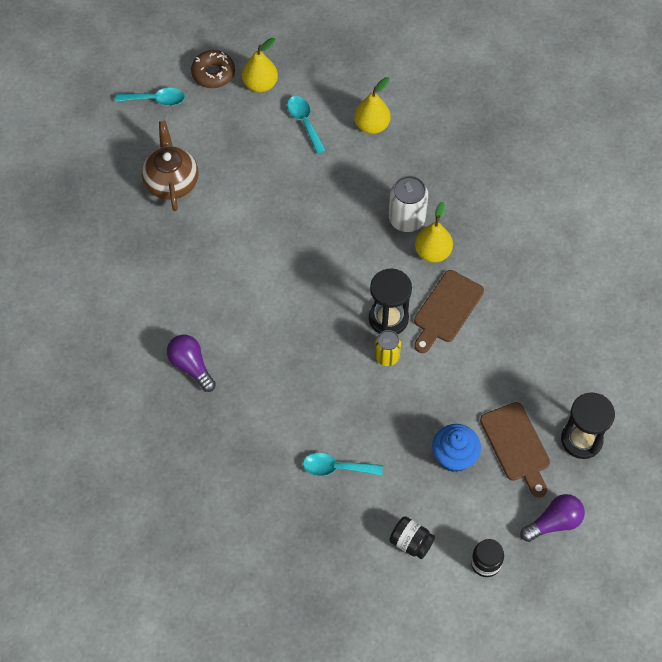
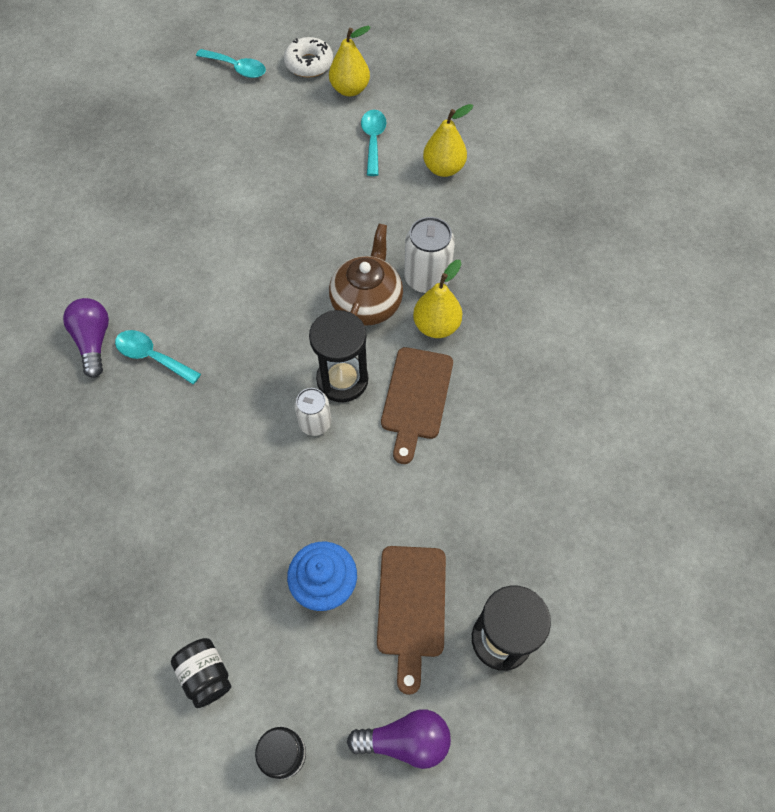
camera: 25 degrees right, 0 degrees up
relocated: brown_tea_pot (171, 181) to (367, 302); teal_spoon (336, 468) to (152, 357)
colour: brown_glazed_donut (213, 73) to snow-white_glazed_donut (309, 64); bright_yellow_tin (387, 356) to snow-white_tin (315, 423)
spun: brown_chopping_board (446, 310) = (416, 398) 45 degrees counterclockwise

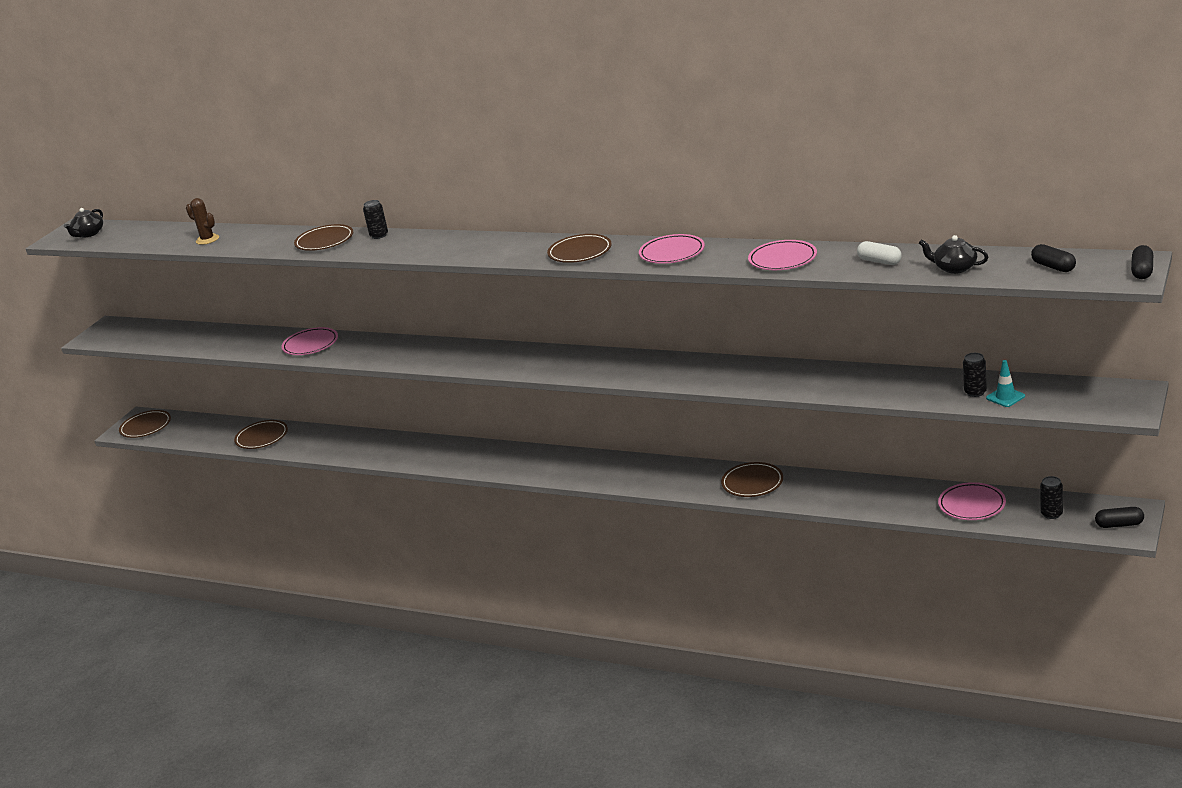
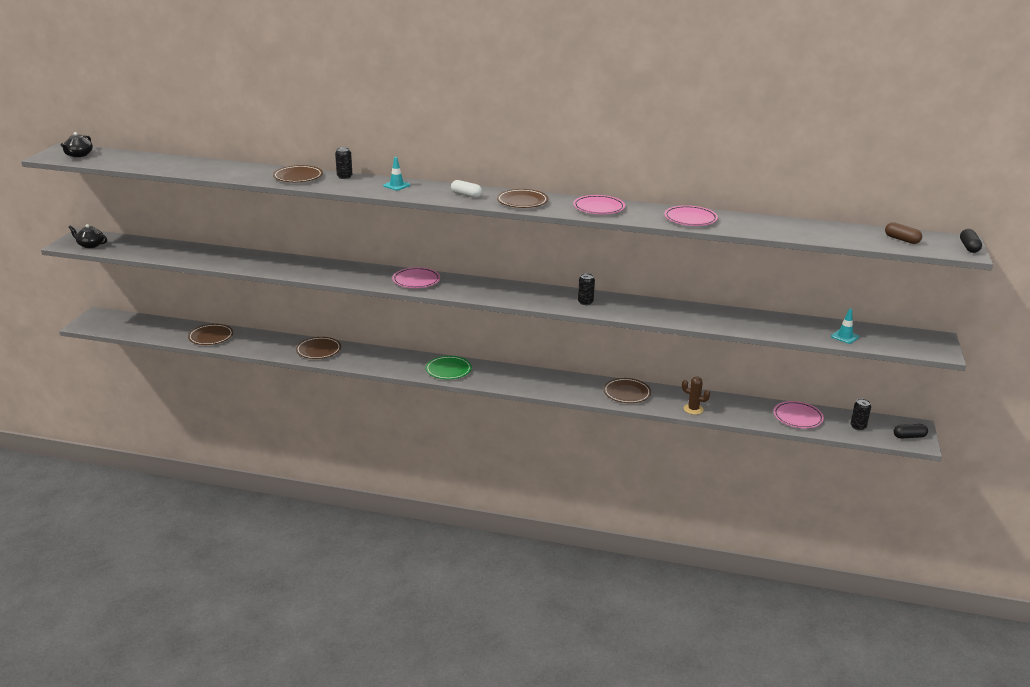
camera: 15 degrees left, 0 degrees up
appeared: teal_safety_cone (396, 185); green_plate (448, 370)
relocated: brown_plate (146, 427) to (318, 350); brown_cactus (207, 239) to (693, 409); rose-pink_plate (310, 345) to (416, 281); snow-white_pill (879, 261) to (466, 195); black_tea_pot (954, 268) to (90, 245); black_tin (975, 392) to (585, 302)
colour: black_pill (1053, 267) to brown_pill (901, 240)

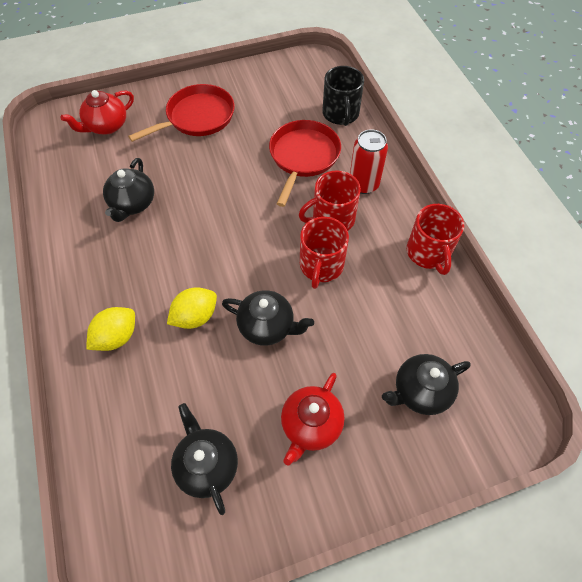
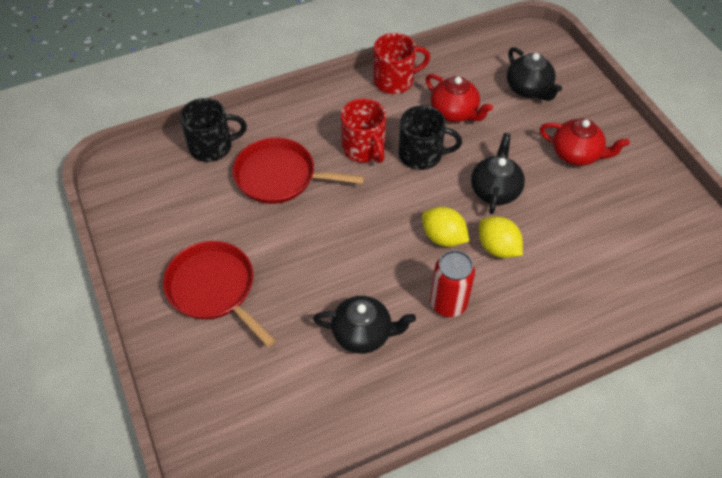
camera: 95 degrees left, 5 degrees down
missing: black_tea_pot (207, 465)
relocated: red_tea_pot (106, 126) to (455, 112); bright_yellow_lemon (117, 337) to (443, 237); red_tin (363, 184) to (448, 303)
colour: red_mug (321, 266) to black_mug (422, 154)

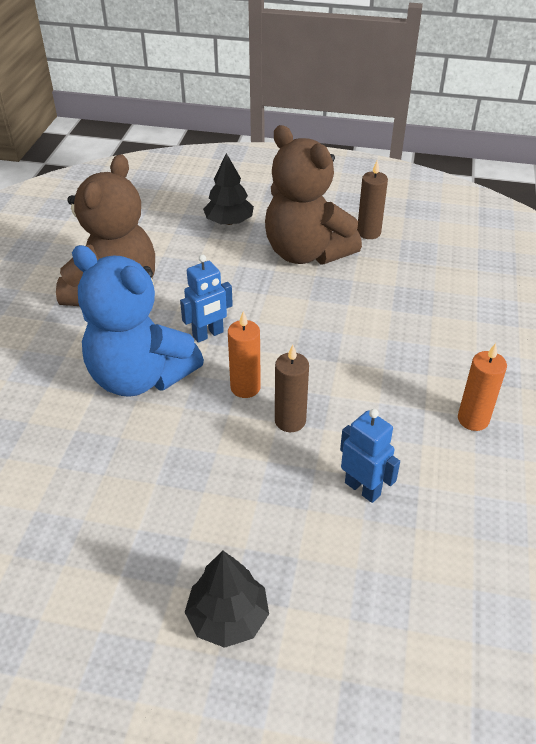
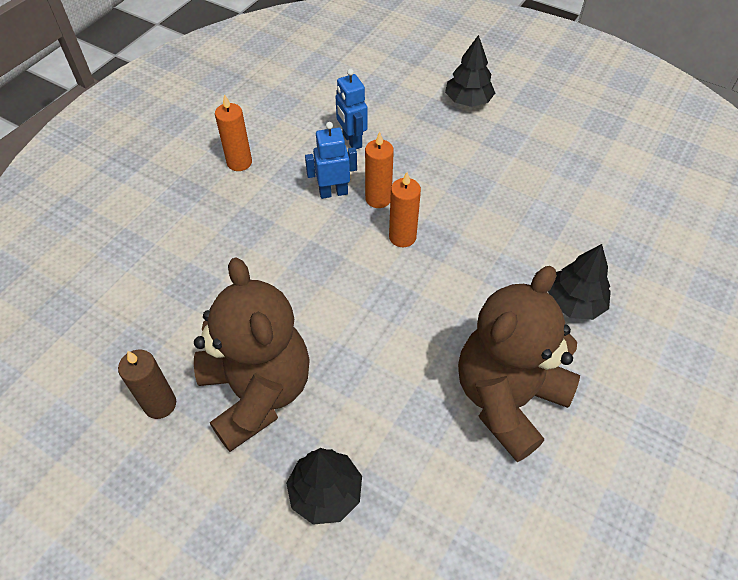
camera: 160 degrees left, 10 degrees up
missing: blue_teddy_bear (140, 376)
appeared: black_toy_tree (574, 303)
relocated: blue_robot_figure (208, 334) to (333, 192)
colour: brown_candle (290, 421) to orange-coloured_candle (378, 199)

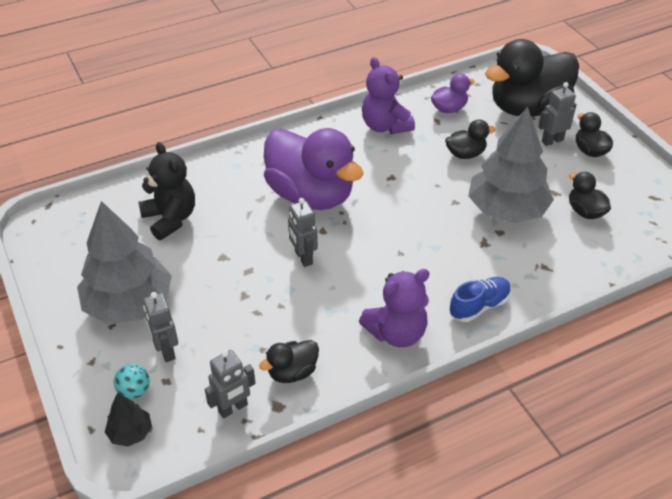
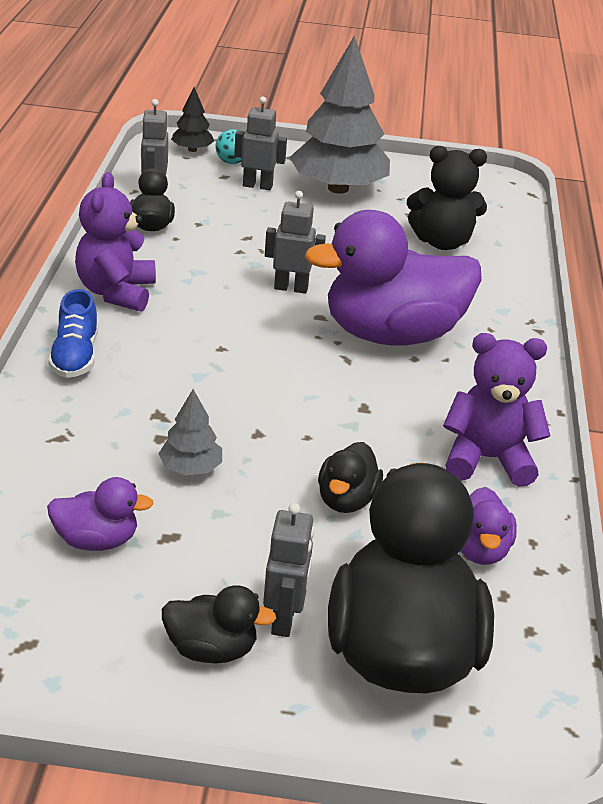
camera: 120 degrees right, 10 degrees down
colour: black_toy_duck (585, 211) to violet_toy_duck (96, 540)
size: grey_toy_tree (507, 210) = (190, 468) x0.44

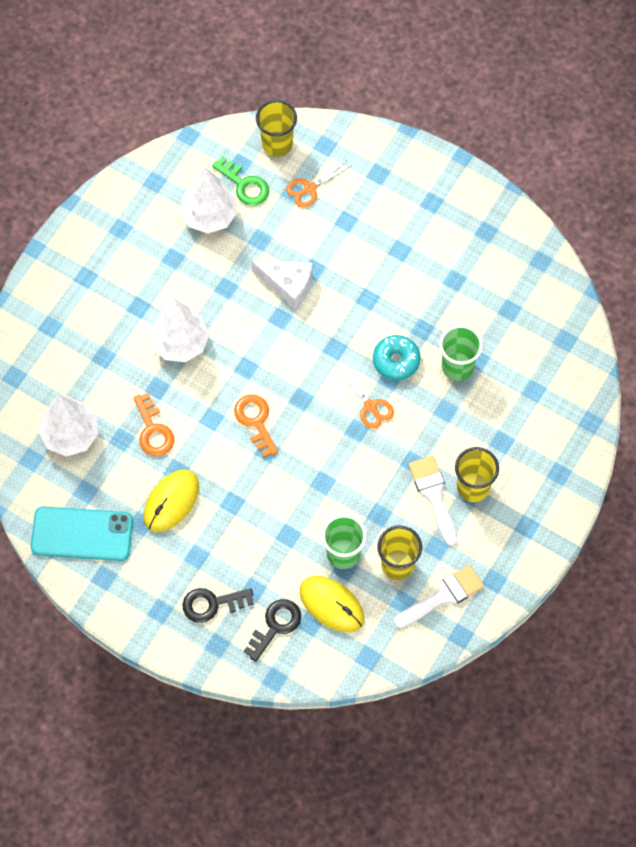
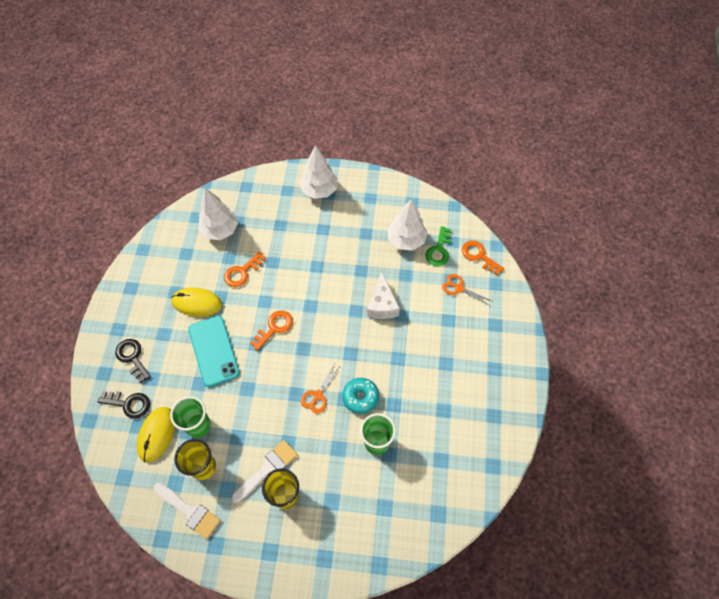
camera: 65 degrees right, 5 degrees down
relocated: teal_mobile_phone (82, 534) to (214, 351); snow-white_toy_tree (180, 343) to (319, 190)
exchanged: bright_yellow_tumbler (277, 144) to orange-coloured_latchkey (479, 256)

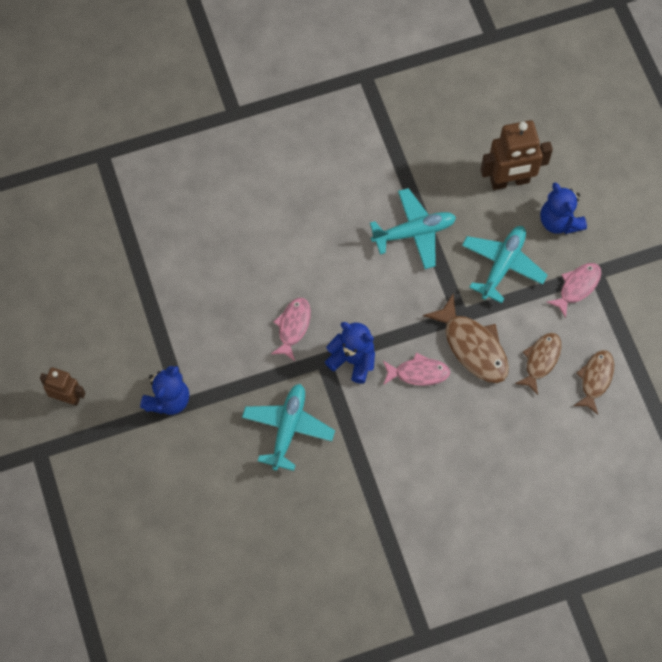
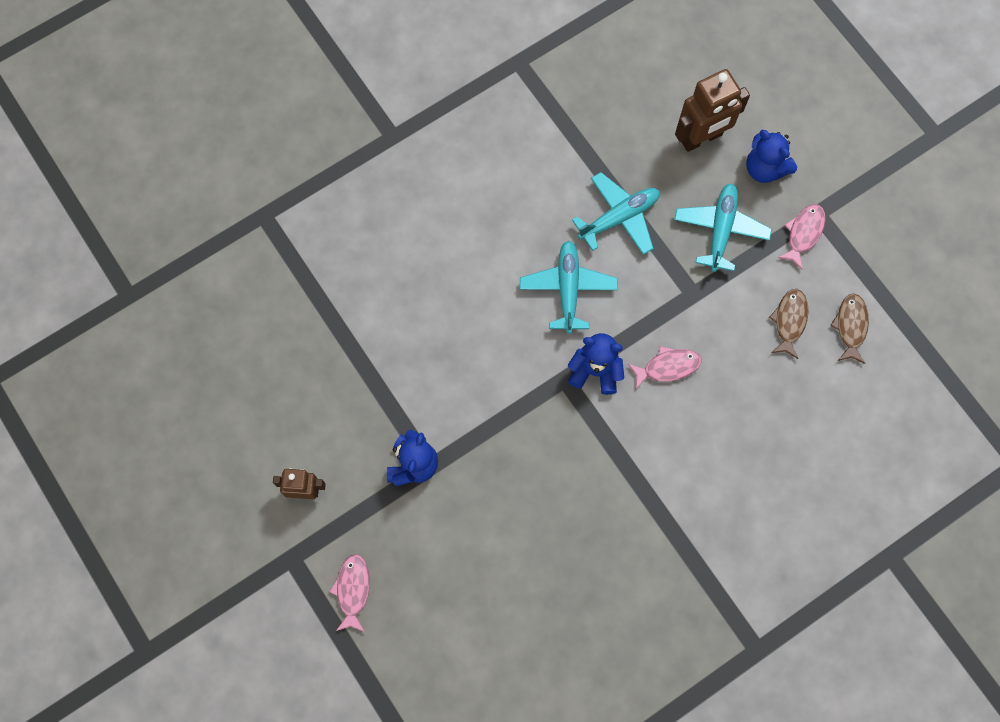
camera: 15 degrees left, 5 degrees up
missing: brown_toy_fish (473, 346)
relocated: teal_toy_plane (288, 428) to (568, 289); rose-pink_toy_fish (293, 326) to (353, 590)

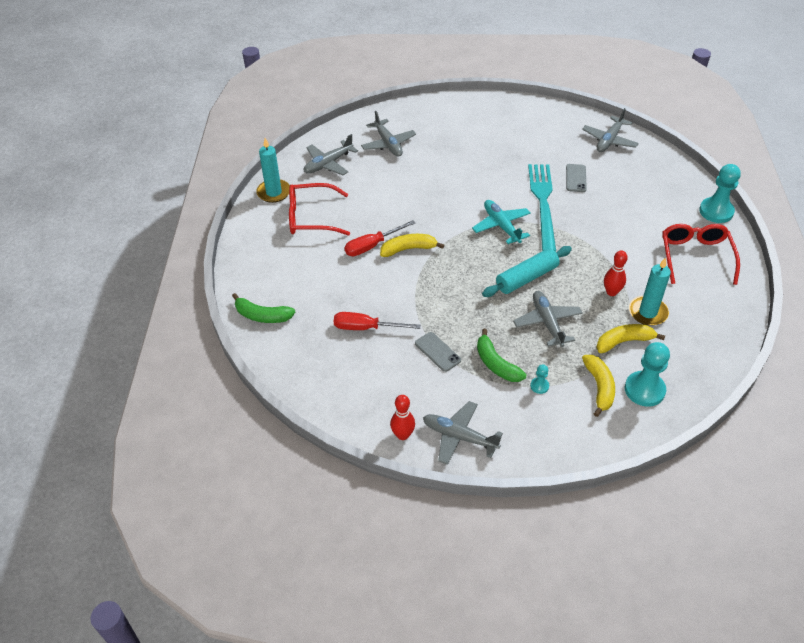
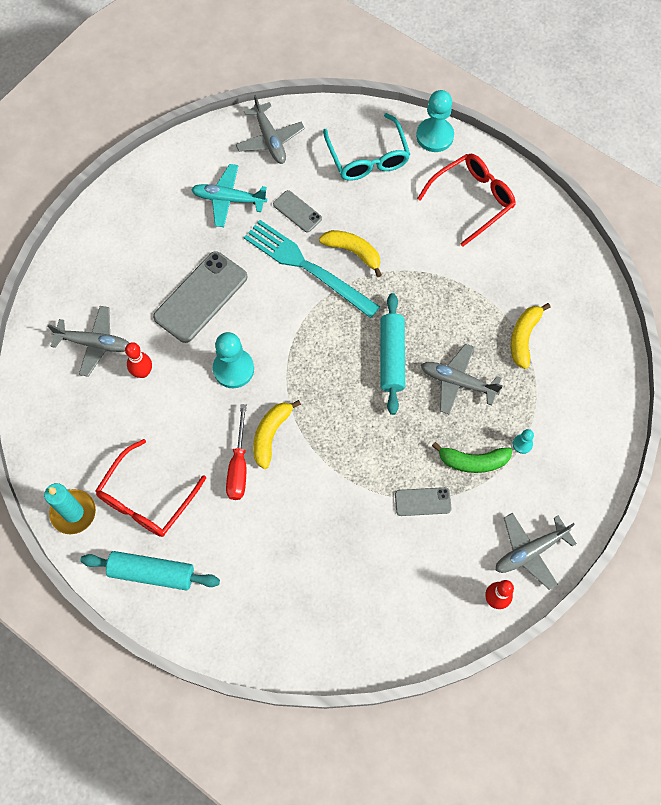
camera: 55 degrees left, 20 degrees up
missing: green_banana (262, 316); grey_toy_plane (328, 164); red_flat_screwdriver (366, 328); teal_candle (648, 312)
appeared: teal_rolling_pin (152, 573); grey_mobile_phone (201, 297); teal_spectacles (368, 158)
relocated: teal_toy_plane (501, 226) to (228, 199); bright_yellow_banana (599, 387) to (353, 252); red_skittle (611, 292) to (143, 372); teal_game_pawn (644, 390) to (233, 369)
spun: red_spectacles (695, 256) = (473, 199) 105 degrees clockwise

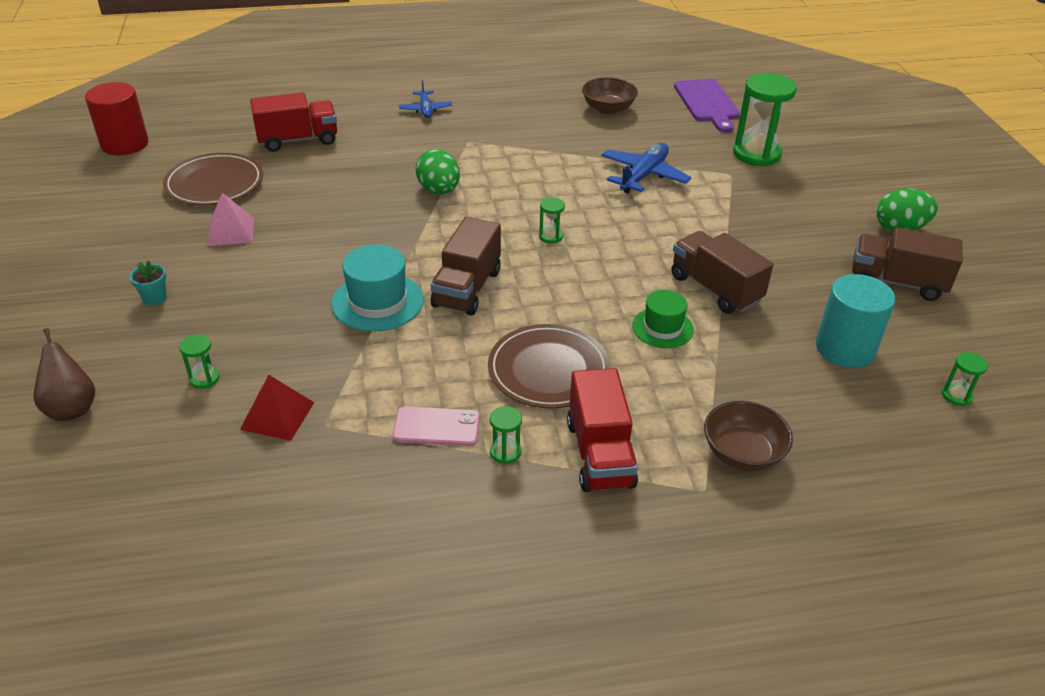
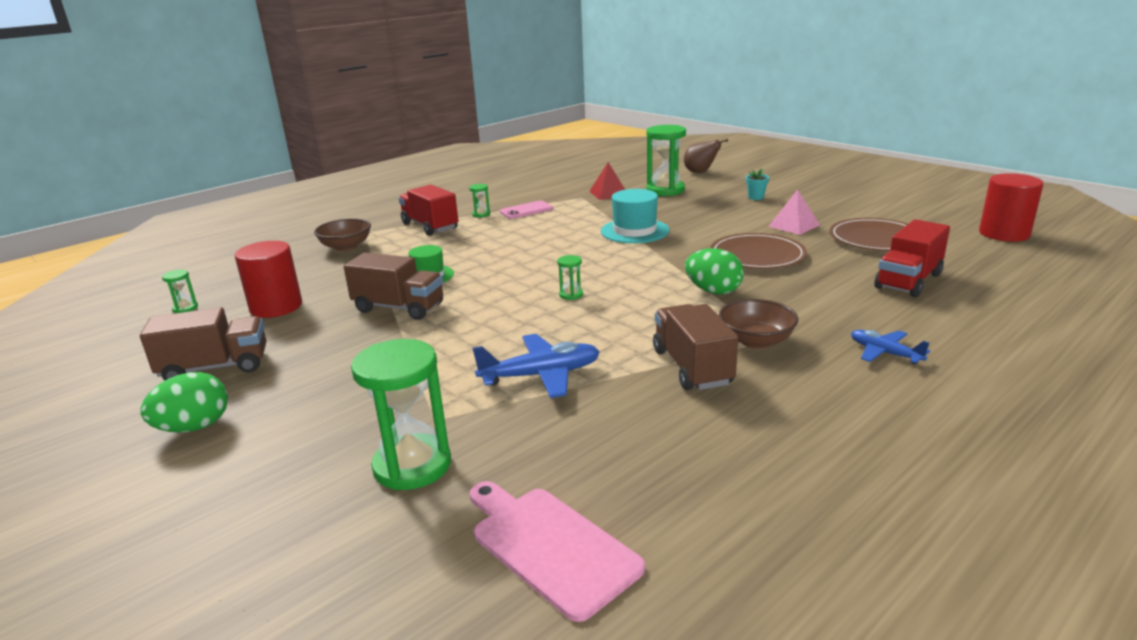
camera: 150 degrees right, 15 degrees down
relocated: brown_lorry (467, 288) to (692, 367); brown_plate (548, 370) to (757, 255); brown_deep_dish (608, 109) to (756, 341)
colour: violet_chopping_board (707, 103) to rose-pink_chopping_board (550, 546); teal_cylinder (845, 348) to red_cylinder (276, 307)
spun: blue_toy_plane (643, 176) = (541, 375) 105 degrees counterclockwise
size: green_sandglass (204, 378) = (665, 190) x2.22

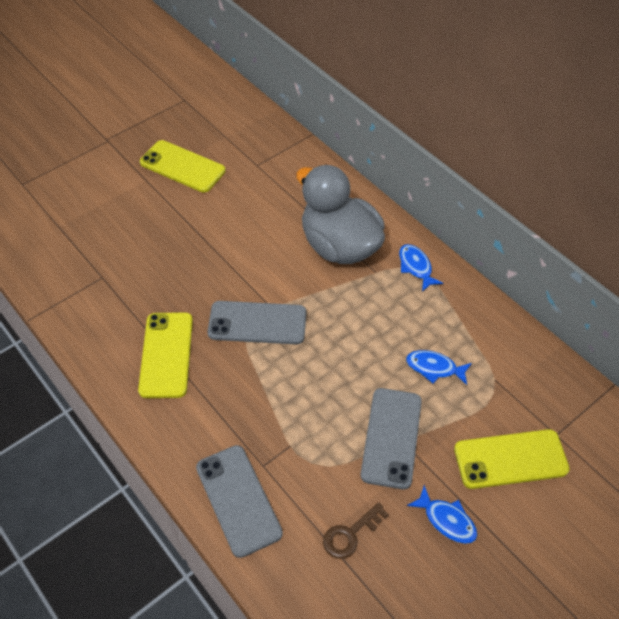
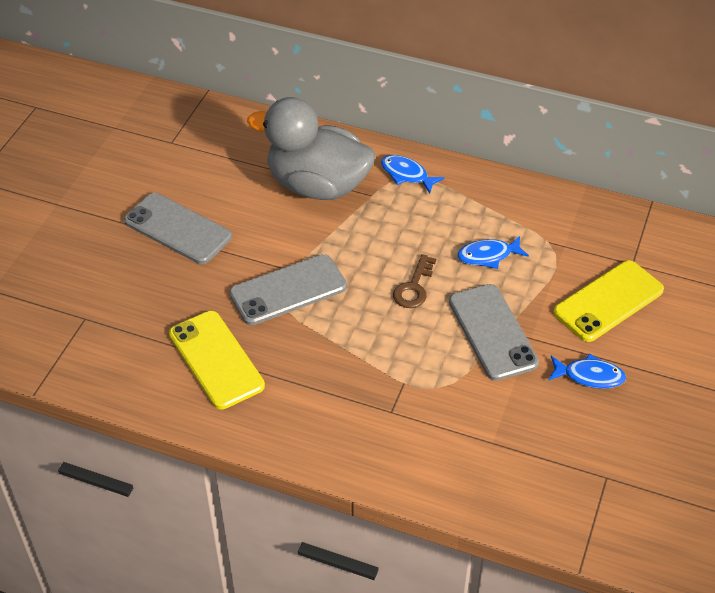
camera: 30 degrees left, 5 degrees down
missing: bright_yellow_mobile_phone (182, 166)
relocated: grey_mobile_phone (238, 500) to (177, 229); brown_latchkey (350, 534) to (414, 287)

